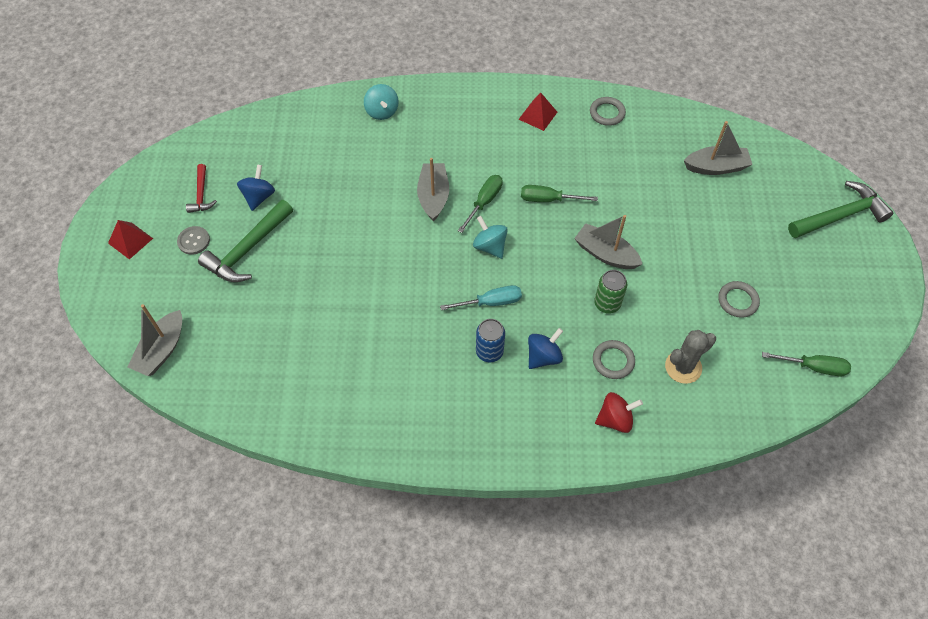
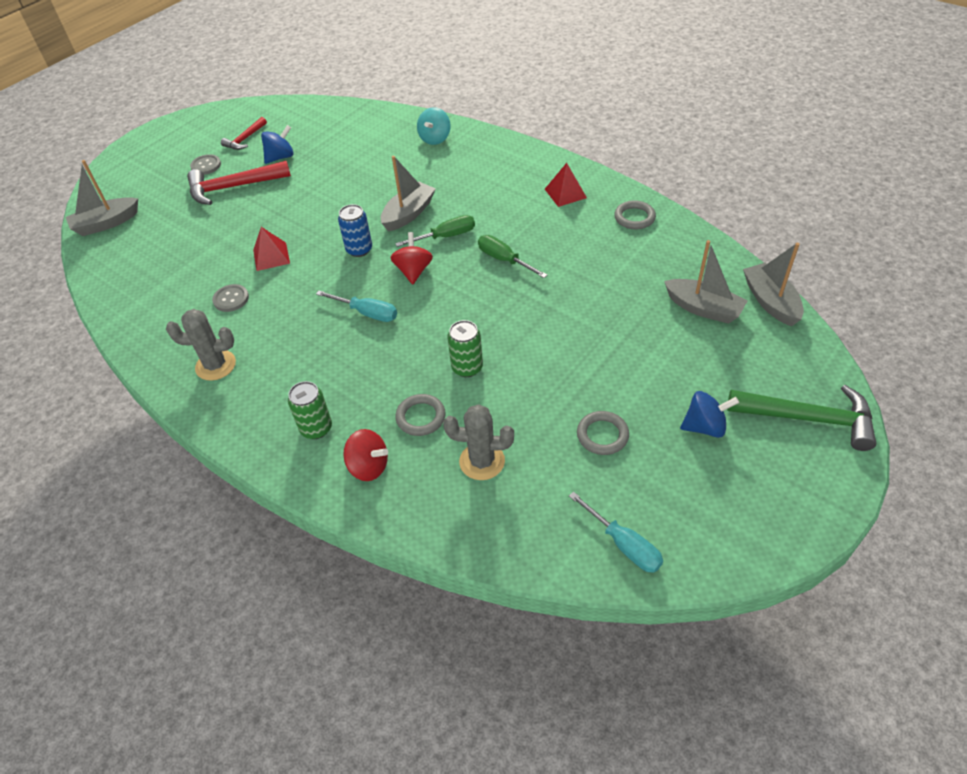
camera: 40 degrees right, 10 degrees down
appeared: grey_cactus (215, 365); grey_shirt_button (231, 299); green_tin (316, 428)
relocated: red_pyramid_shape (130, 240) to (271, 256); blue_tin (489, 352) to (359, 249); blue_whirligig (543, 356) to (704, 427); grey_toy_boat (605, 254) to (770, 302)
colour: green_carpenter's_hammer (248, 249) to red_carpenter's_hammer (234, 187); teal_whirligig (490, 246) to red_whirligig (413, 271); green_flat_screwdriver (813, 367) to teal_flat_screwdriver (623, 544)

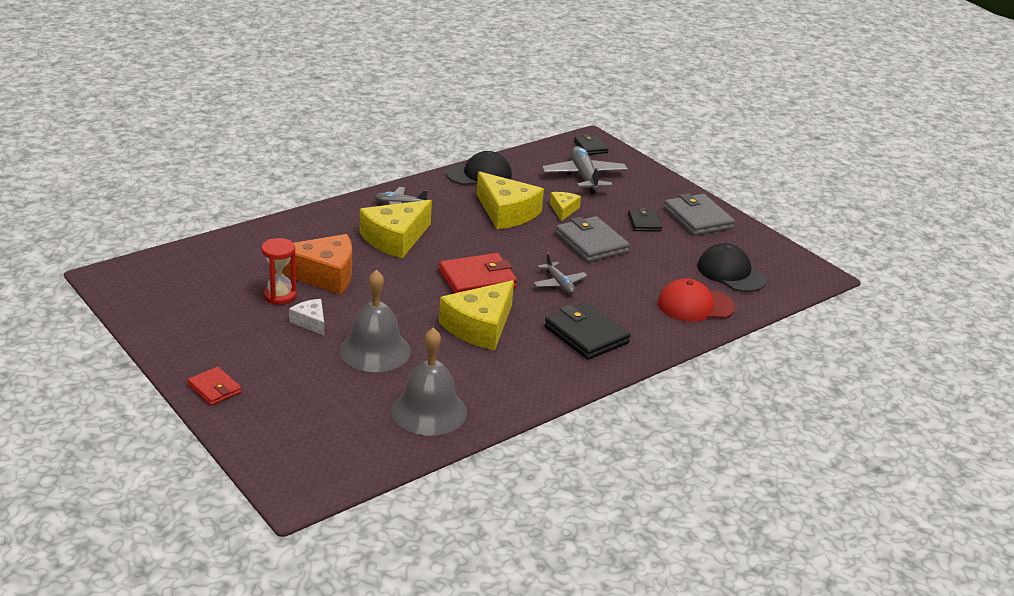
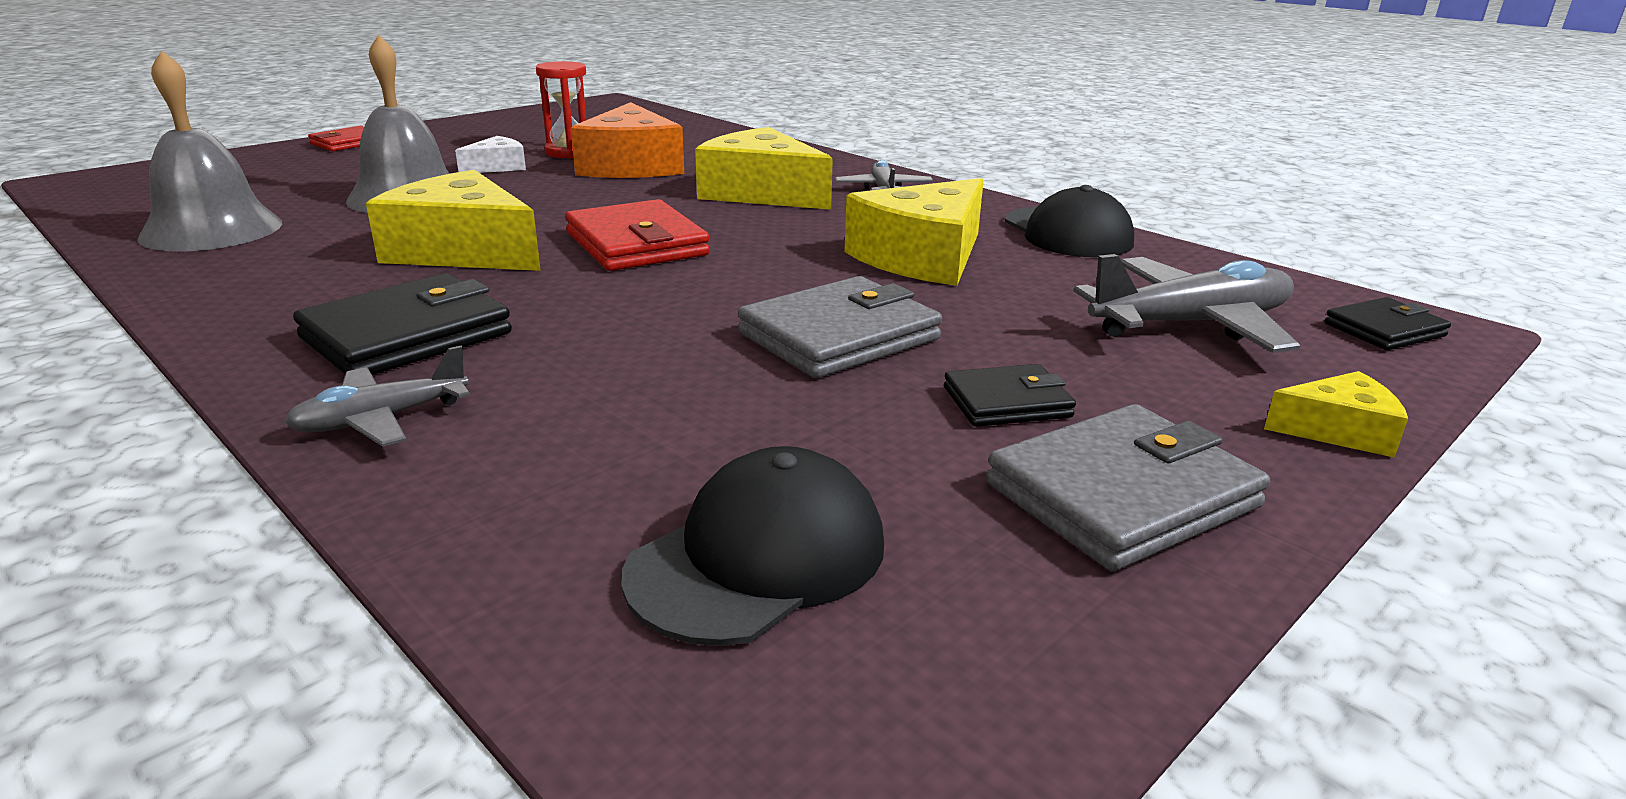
camera: 85 degrees right, 5 degrees down
missing: red_cap (695, 305)
relocated: grey_toy_plane (559, 284) to (382, 419); bright_yellow_cheese_wedge (563, 210) to (1338, 431)

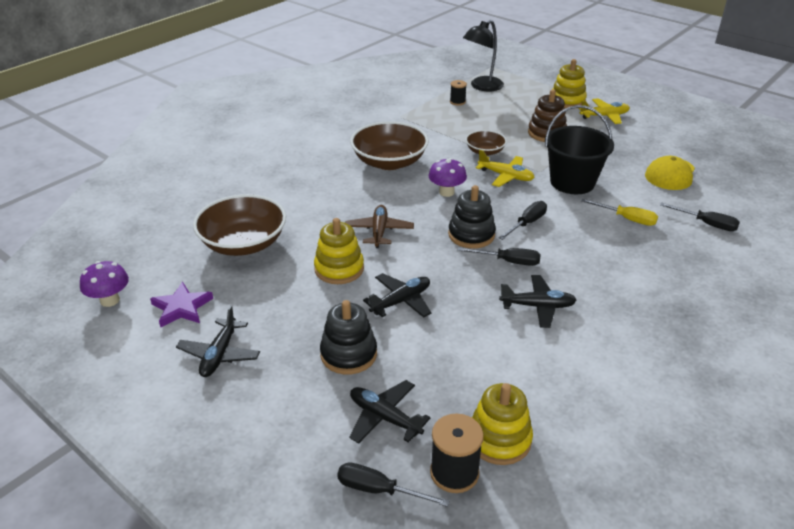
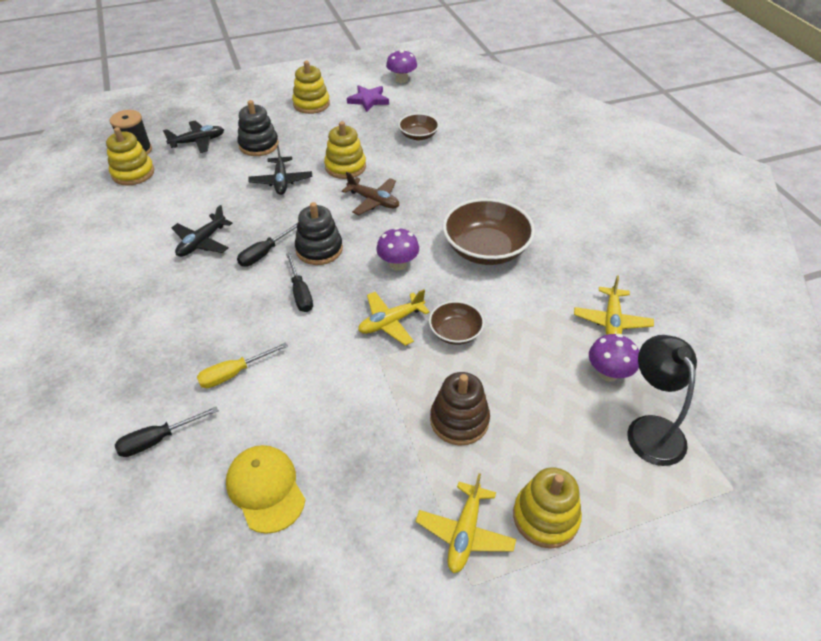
camera: 120 degrees right, 10 degrees up
missing: black_flat_screwdriver (379, 490); black_bucket (572, 182)
appeared: bright_yellow_toy_plane (611, 321)
exchanged: black_toy_plane (219, 354) to bright_yellow_ring_stacker (311, 104); black_reel_of_thread (457, 102) to violet_mushroom (608, 373)
size: brown_deep_dish (243, 243) = (418, 136) x0.54

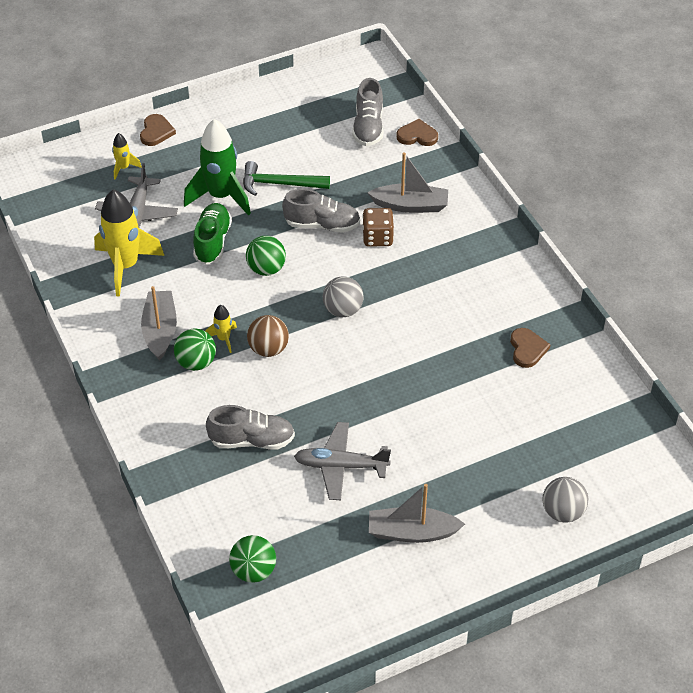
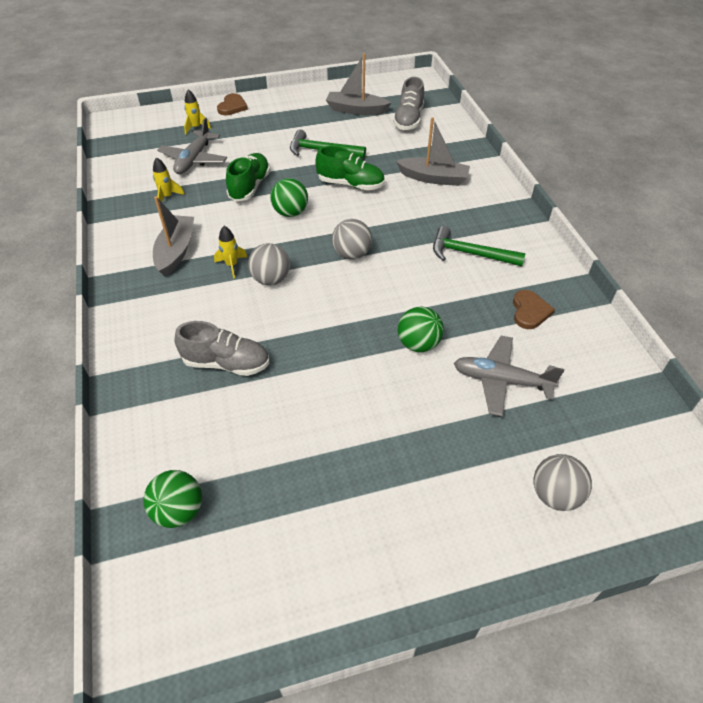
camera: 10 degrees right, 0 degrees up
missing: green_spaceship (221, 196); brown_game_die (377, 238); brown_heart_shape (417, 135)
appeared: green_carpenter's_hammer (470, 253)
relocated: green_sphere (196, 362) to (418, 344); grey_toy_plane (340, 466) to (501, 380); grey_toy_boat (412, 532) to (356, 110)
colour: brown_sphere (268, 349) to grey_sphere (271, 279); grey_lace-up_shoe (322, 225) to green_lace-up_shoe (350, 184)
size: bright_yellow_spaceship (126, 266) = (167, 197) x0.47

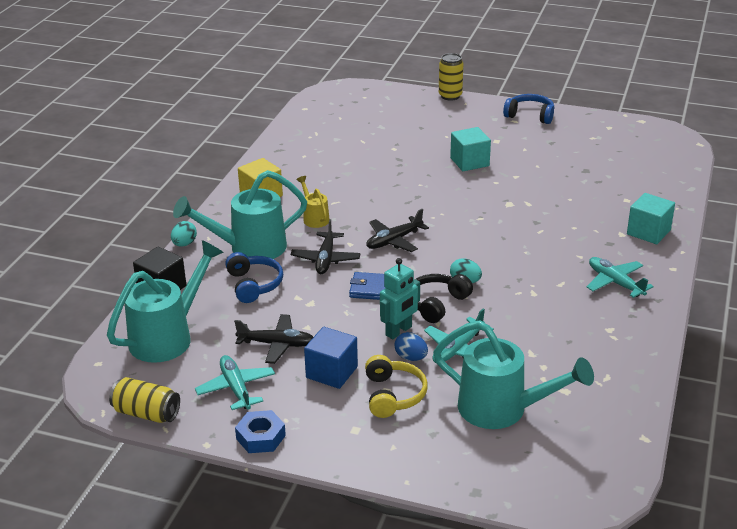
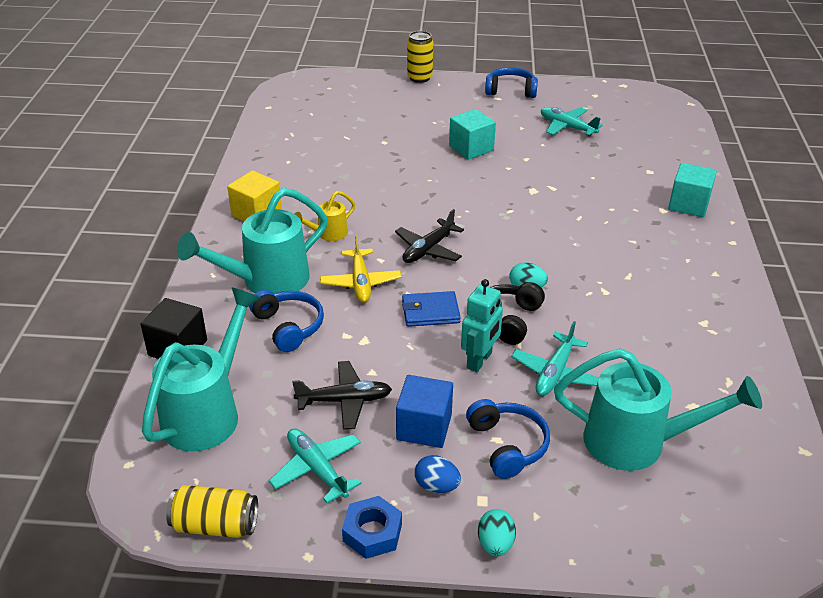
camera: 15 degrees left, 5 degrees up
relocated: teal_egg_shape (184, 244) to (495, 544); blue_egg_shape (411, 357) to (436, 486); teal_toy_plane (615, 282) to (567, 127)
colour: black_toy_plane (325, 259) to bright_yellow_toy_plane (360, 283); bright_yellow_headset (393, 395) to blue_headset (507, 445)
spun: bright_yellow_watering_pot (314, 218) = (328, 234) 90 degrees counterclockwise

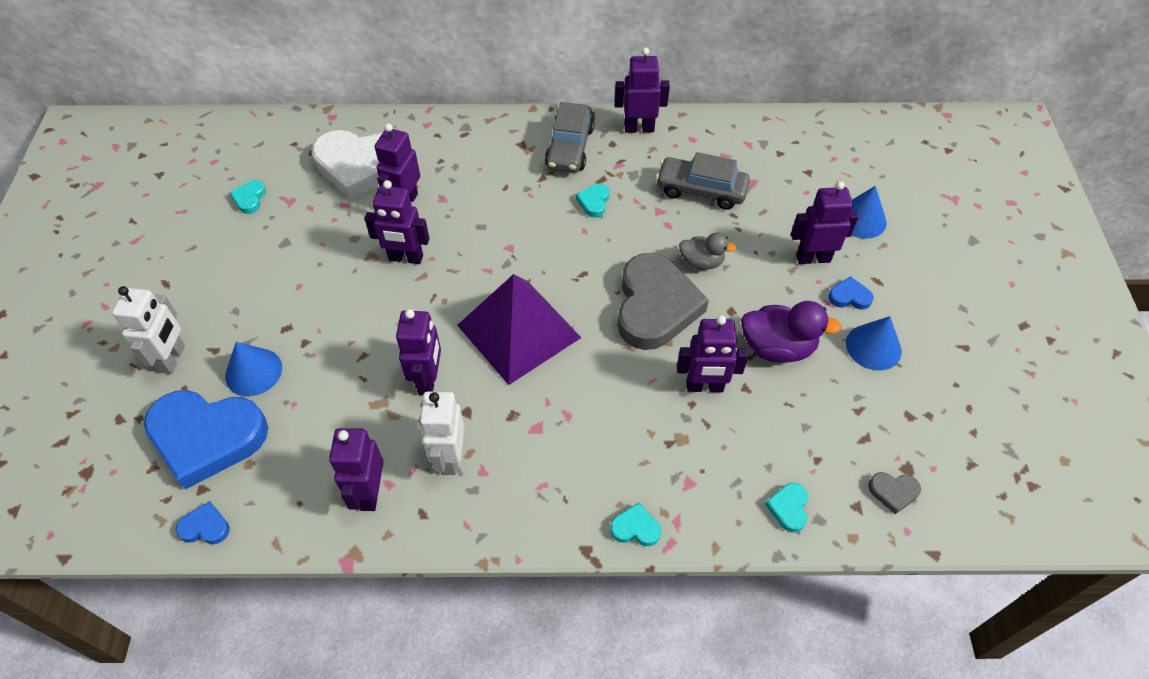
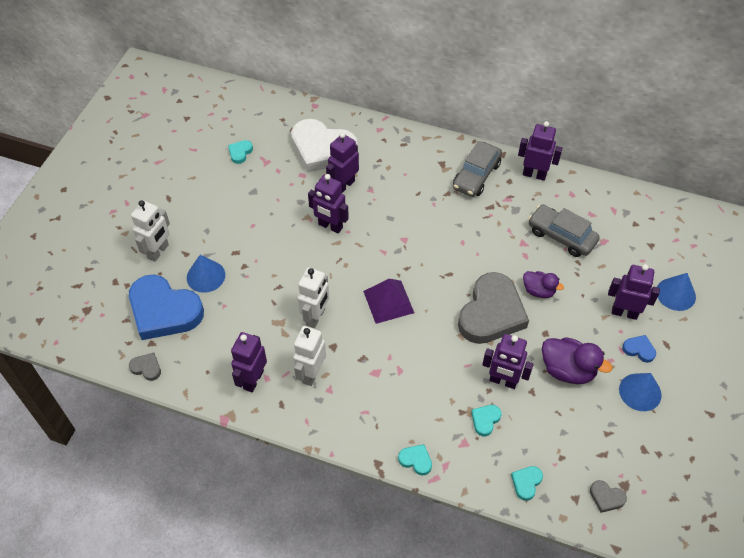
camera: 20 degrees right, 0 degrees up
relocated: teal_heart_shape (594, 202) to (485, 420)
colour: blue_heart_shape (205, 527) to grey_heart_shape (146, 368); violet_robot_figure (428, 380) to snow-white_robot_figure (316, 317); grey_toy_duck (701, 262) to violet_toy_duck (538, 291)
size: violet_pyramid_shape (518, 331) = (388, 301) x0.63

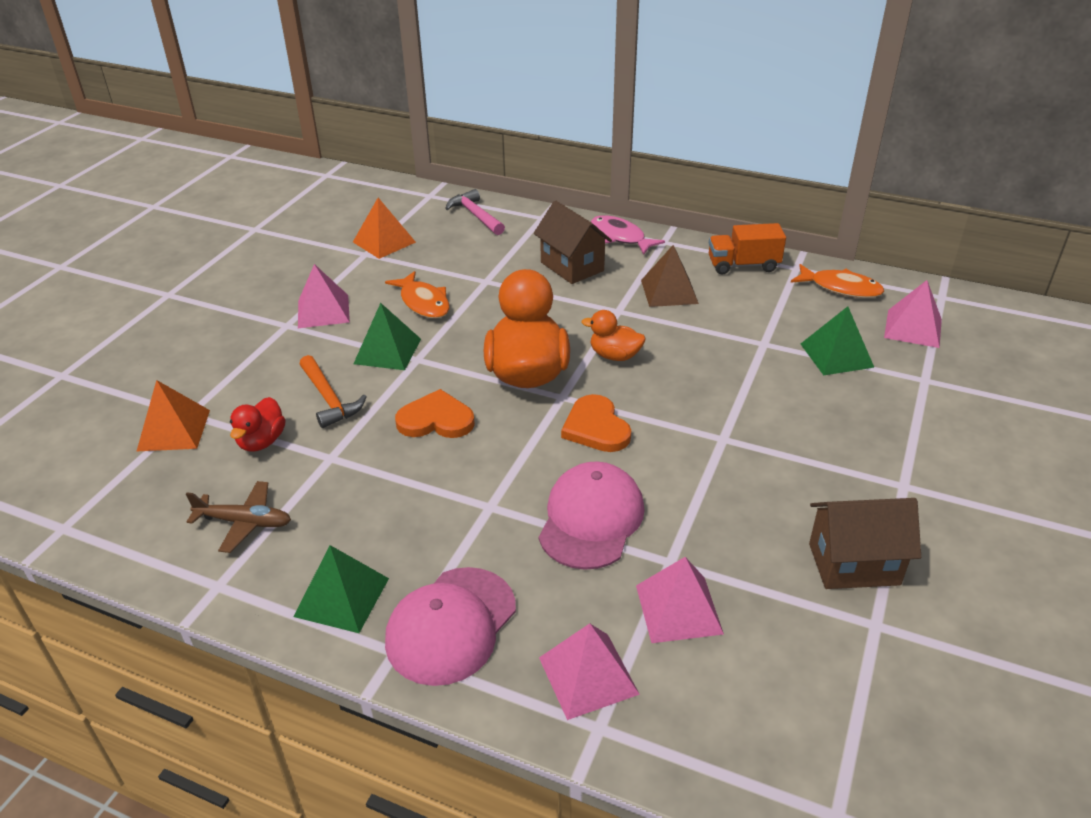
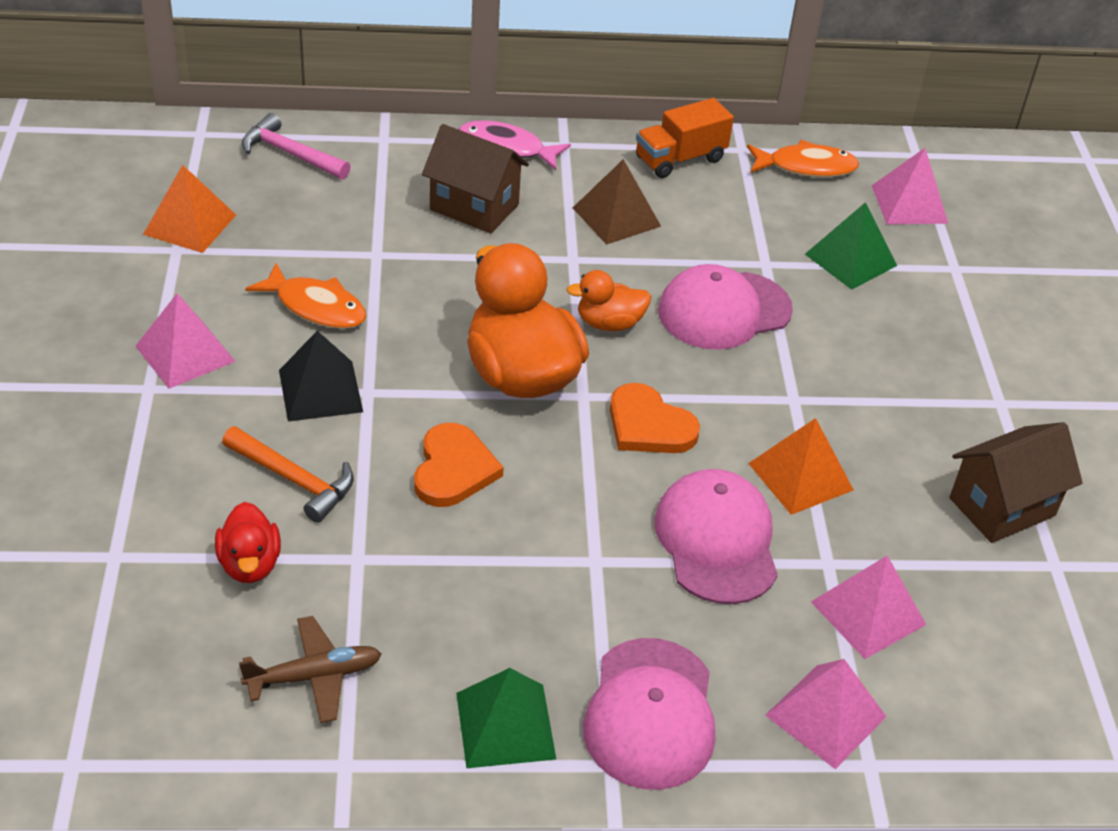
camera: 30 degrees left, 5 degrees up
appeared: rose-pink_cap (724, 311)
relocated: orange-coloured_pyramid_shape (174, 430) to (800, 476)
colour: green_pyramid_shape (387, 351) to black_pyramid_shape (320, 390)
spun: orange-coloured_heart_shape (436, 420) = (453, 469) 120 degrees clockwise

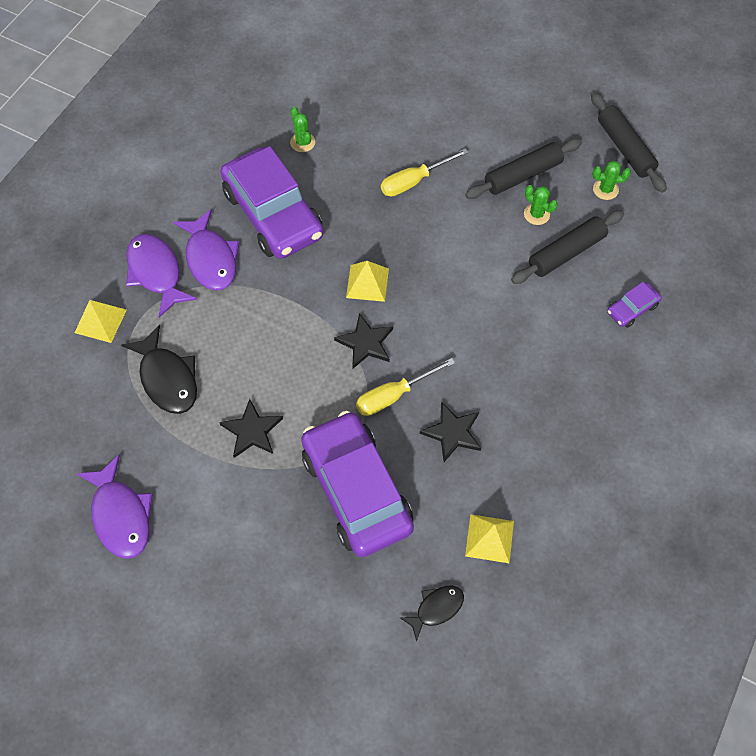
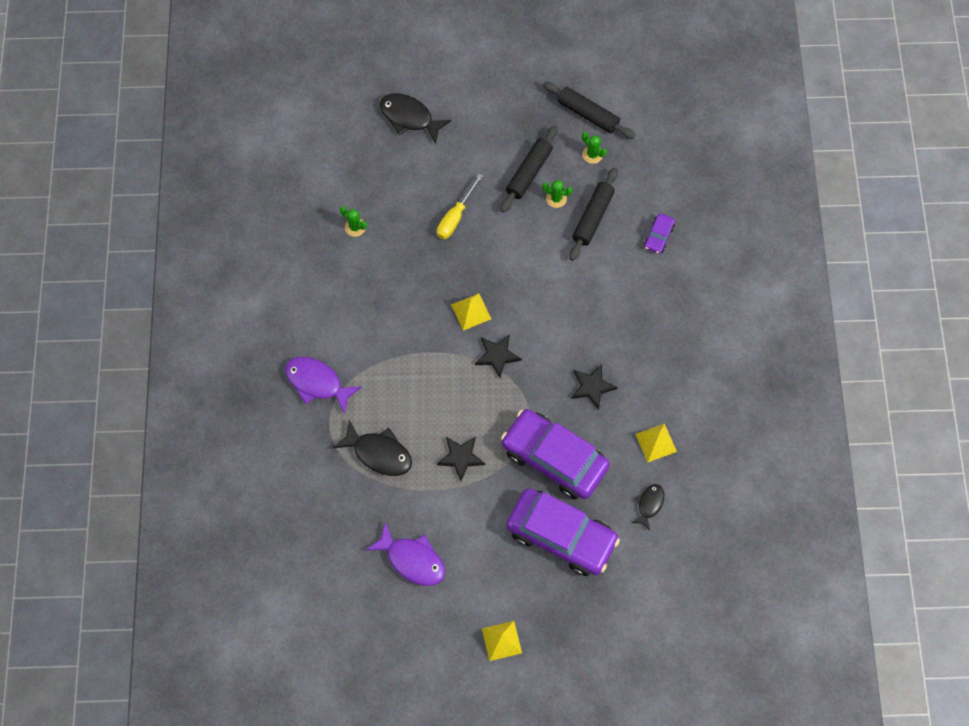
camera: 30 degrees left, 5 degrees up
missing: violet_toy_fish (211, 259); bright_yellow_flat_screwdriver (393, 395)
appeared: black_toy_fish (409, 117)
relocated: bright_yellow_pyramid_shape (100, 321) to (501, 640); violet_automobile (273, 214) to (561, 535)
spun: green_cactus (605, 189) = (592, 154) 75 degrees clockwise

